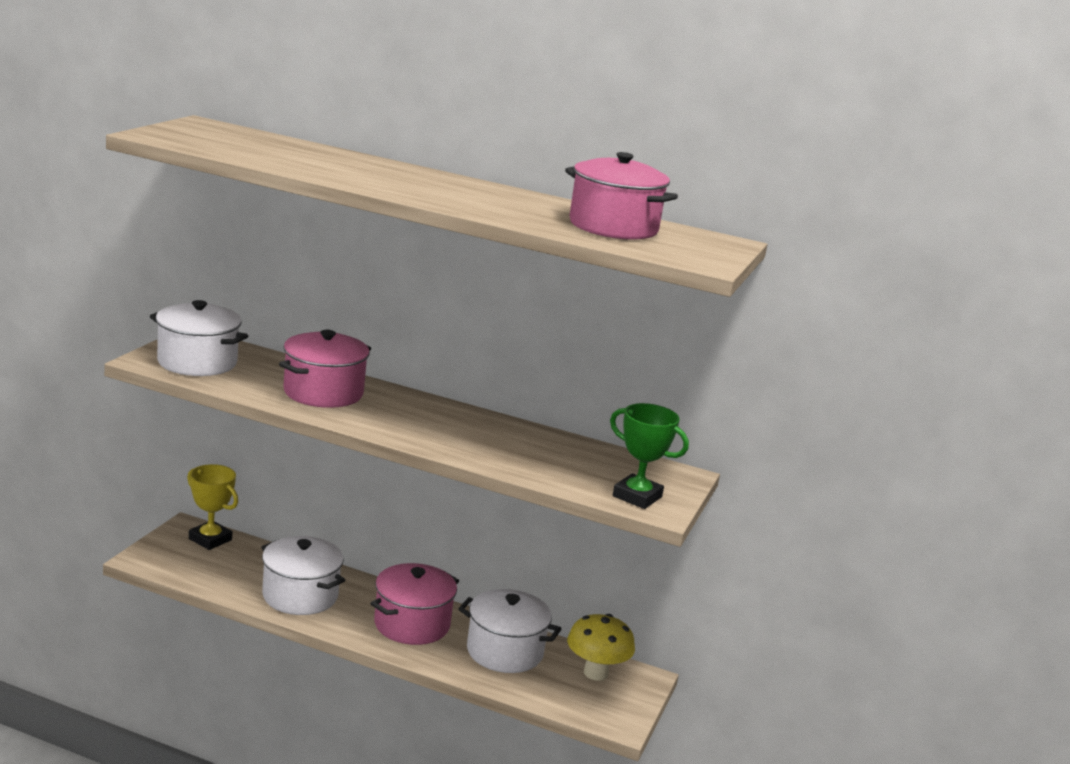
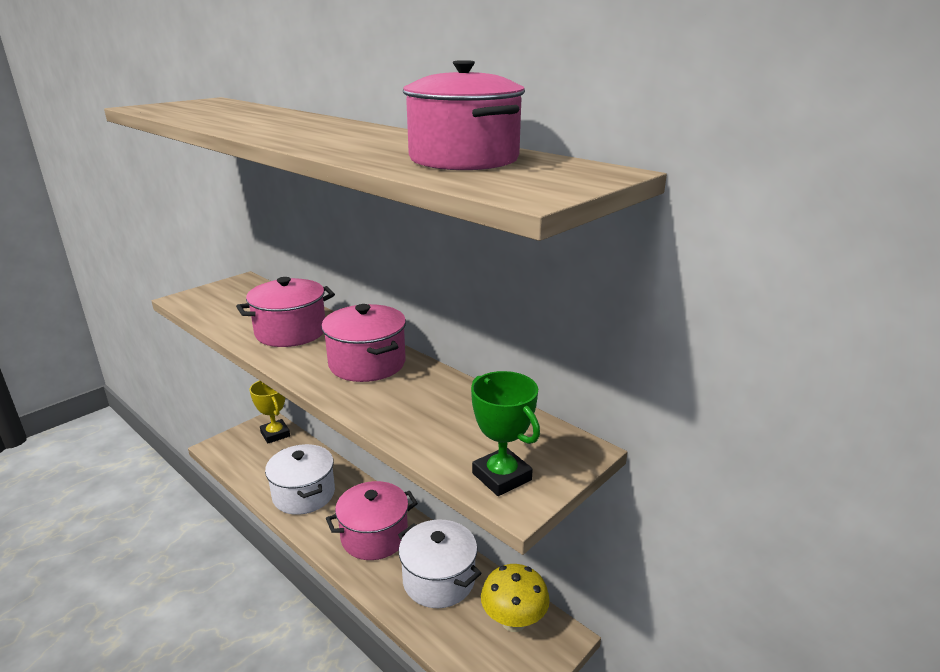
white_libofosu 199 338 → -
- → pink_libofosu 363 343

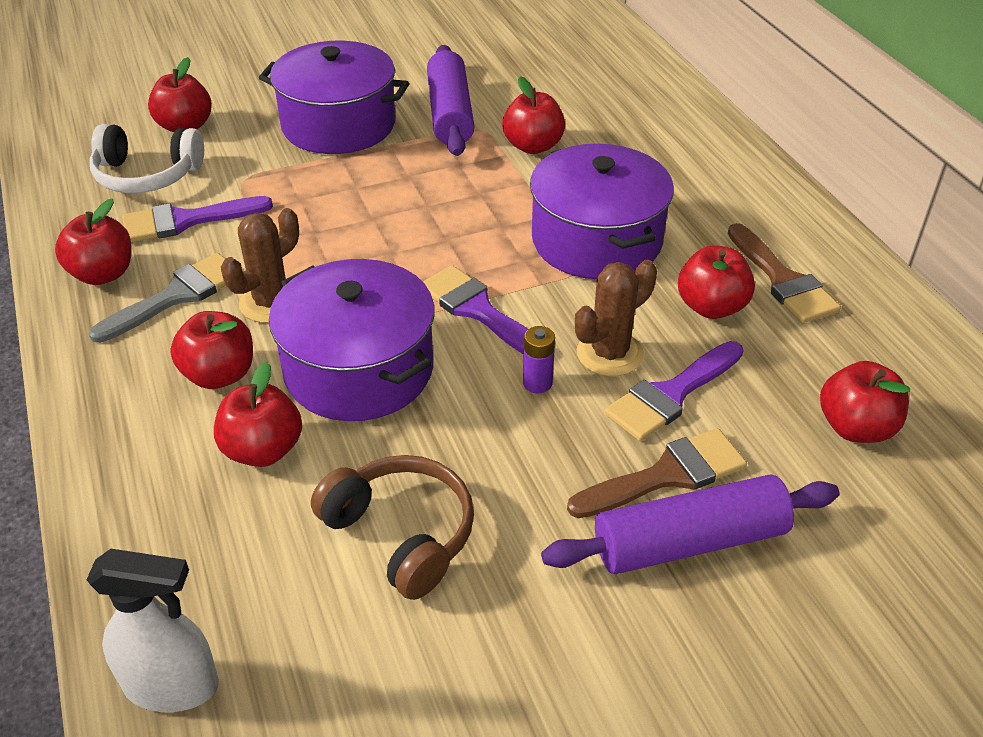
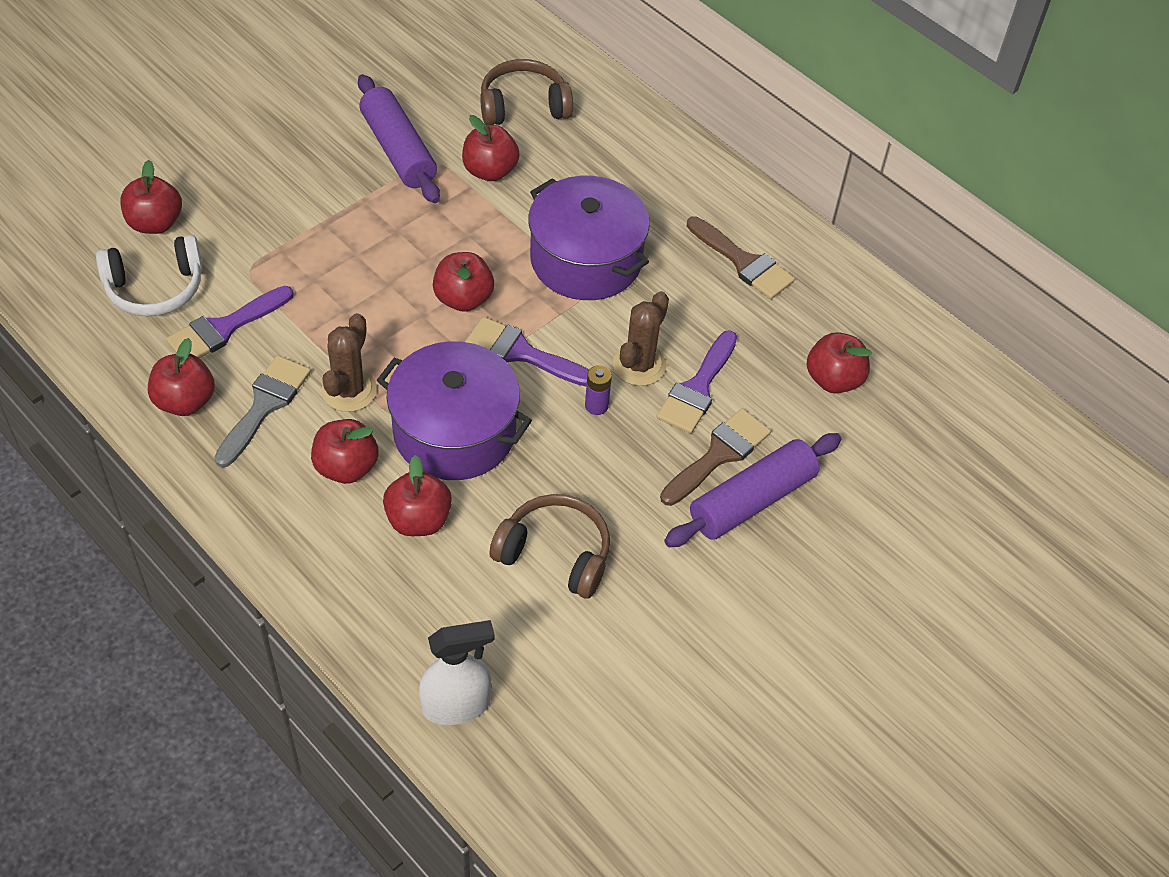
purple_libofosu 334 97 → -
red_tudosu 716 282 → red_tudosu 463 282, moved
- → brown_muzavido 526 92

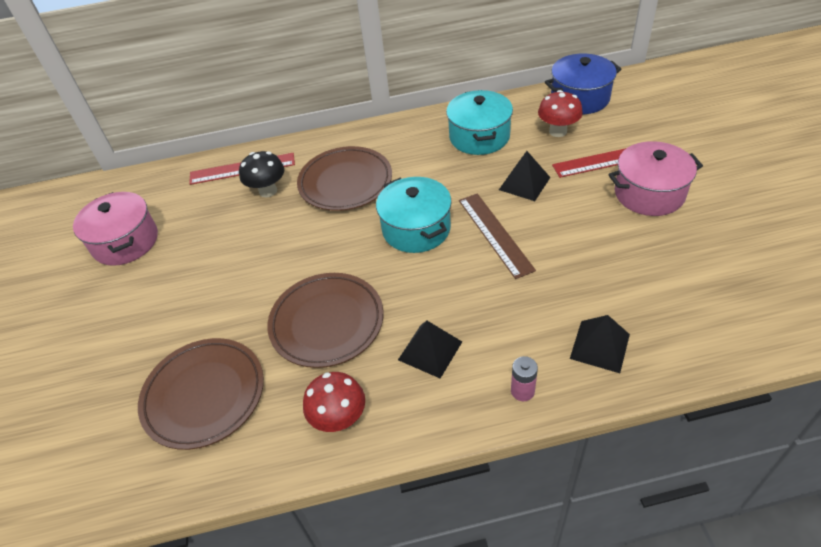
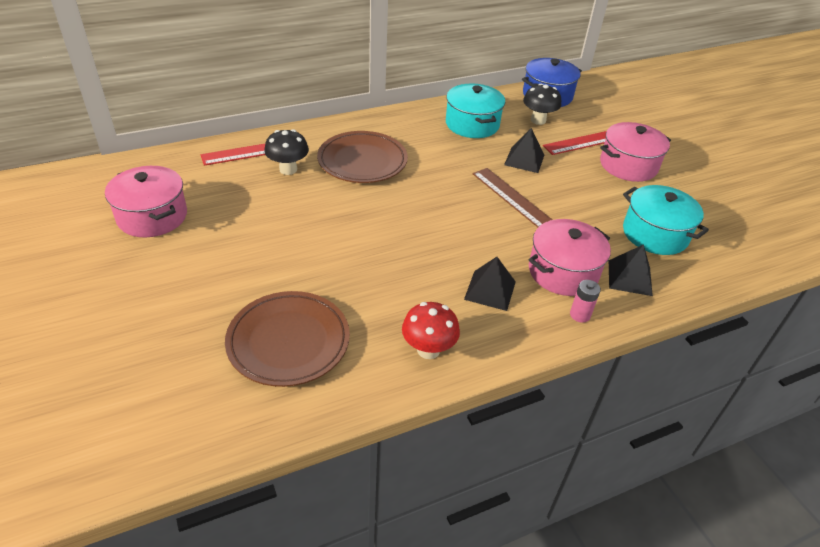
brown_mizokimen 325 320 → -
turquoise_libofosu 414 215 → turquoise_libofosu 666 220, moved
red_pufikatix 560 113 → black_pufikatix 542 104
- → pink_libofosu 570 257

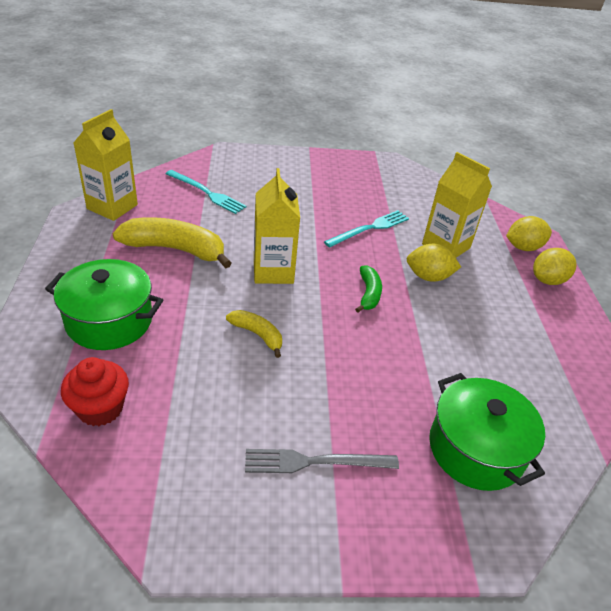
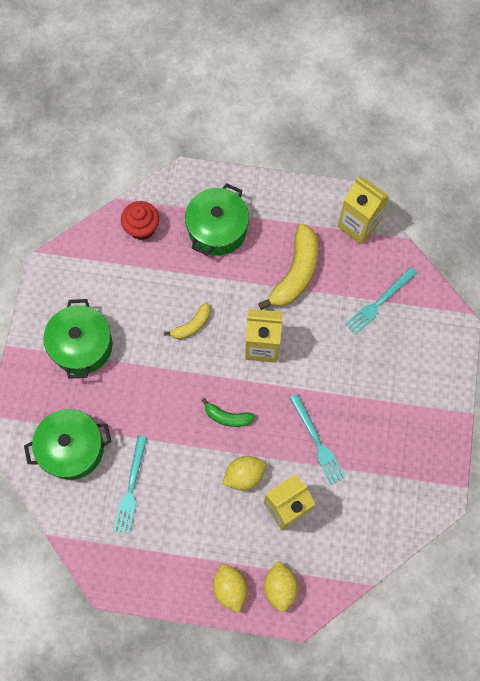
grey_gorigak 322 461 → green_libofosu 78 339
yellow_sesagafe 434 263 → yellow_sesagafe 244 473, 45 degrees clockwise
- → turquoise_gorigak 130 485

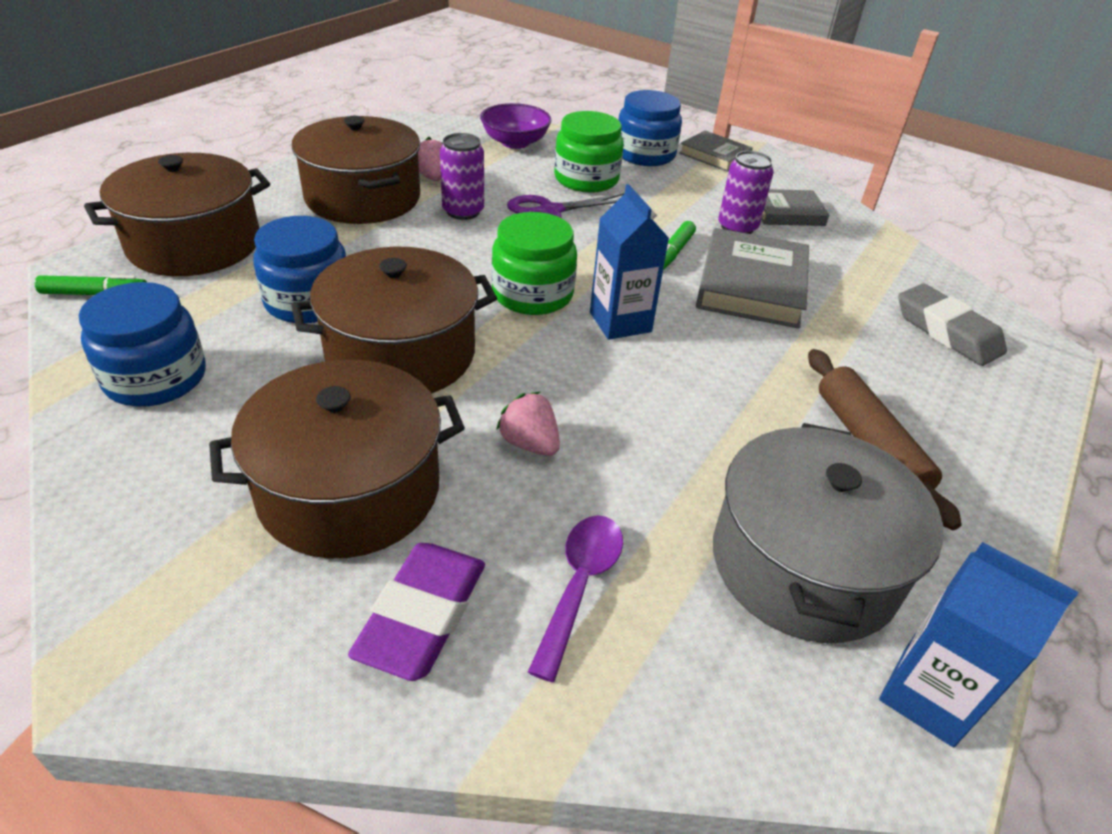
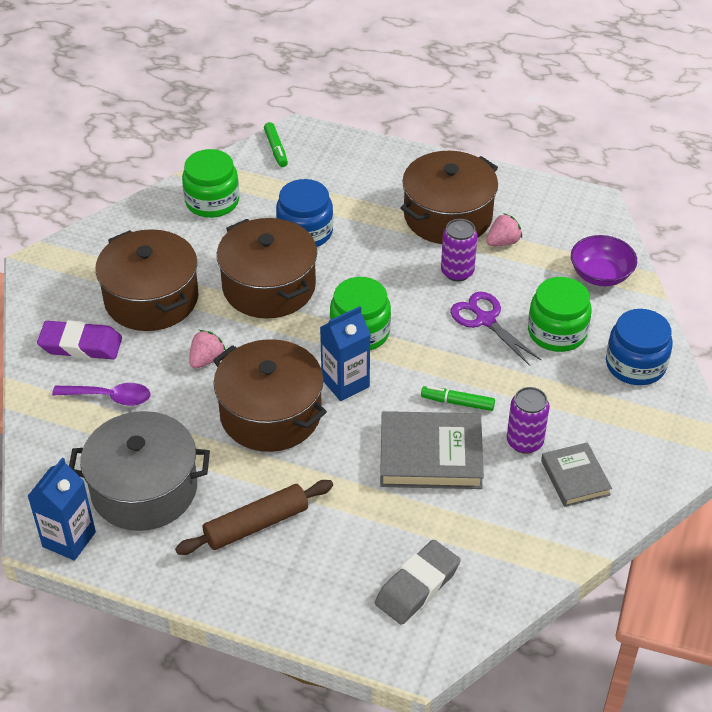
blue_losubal 142 344 → green_losubal 210 183
brown_libofosu 177 214 → brown_libofosu 270 395, moved
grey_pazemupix 716 151 → -

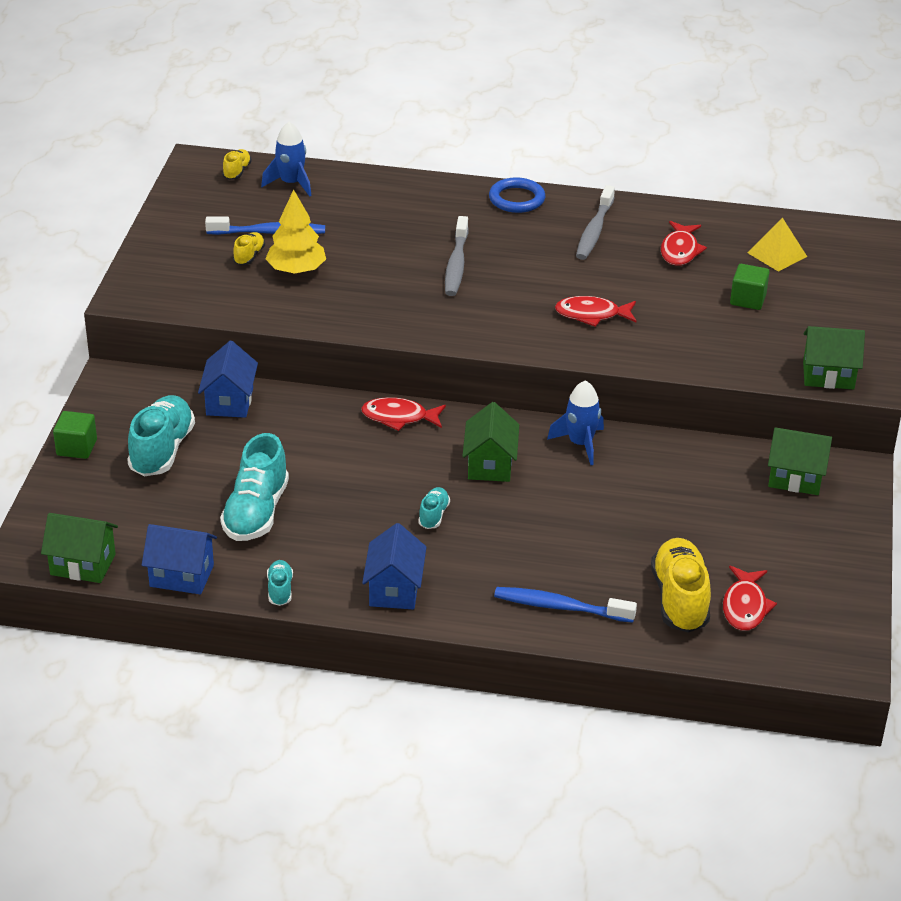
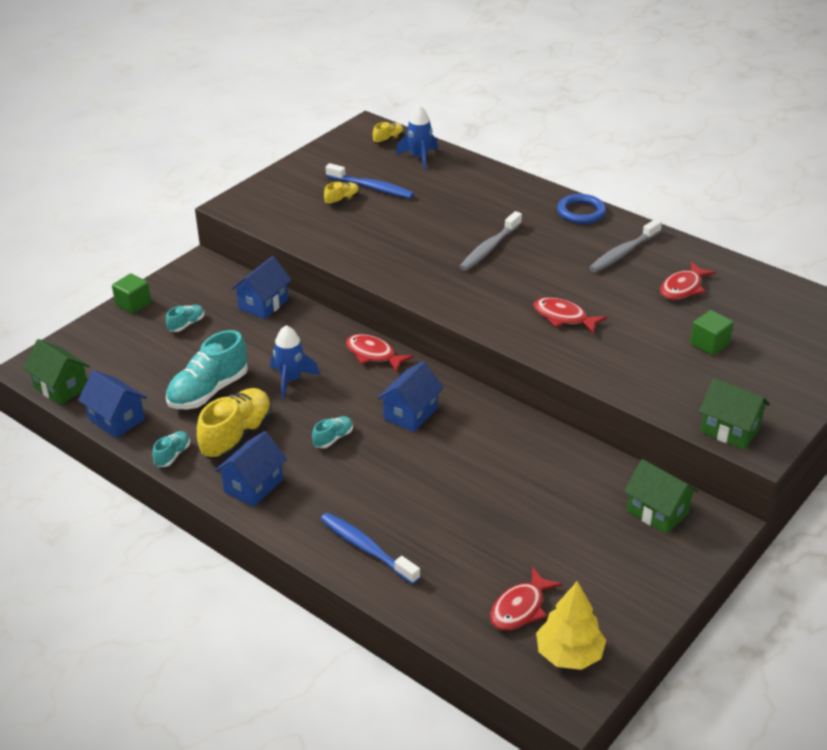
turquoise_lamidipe 161 435 → turquoise_lamidipe 185 318, x0.49
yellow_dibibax 296 232 → yellow_dibibax 571 625, moved
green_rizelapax 490 442 → blue_rizelapax 410 396
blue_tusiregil 575 422 → blue_tusiregil 294 362, moved
yellow_lamidipe 681 585 → yellow_lamidipe 234 423, moved
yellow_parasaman 777 245 → -

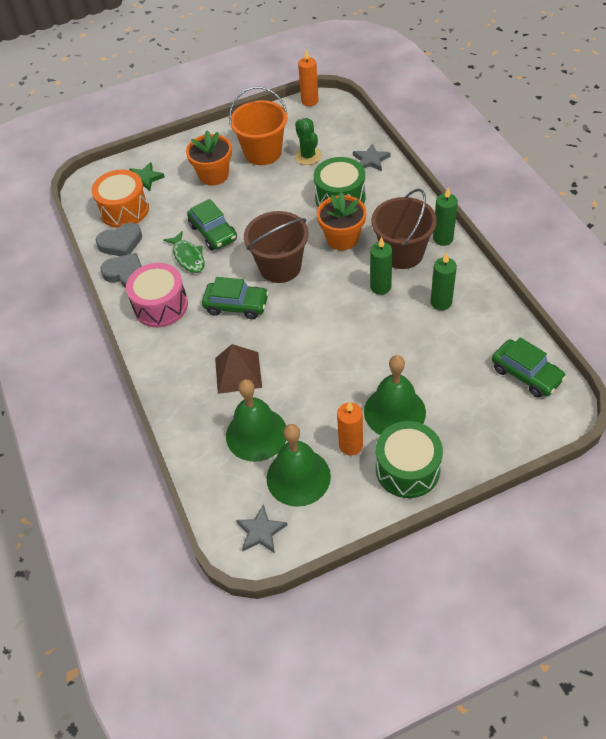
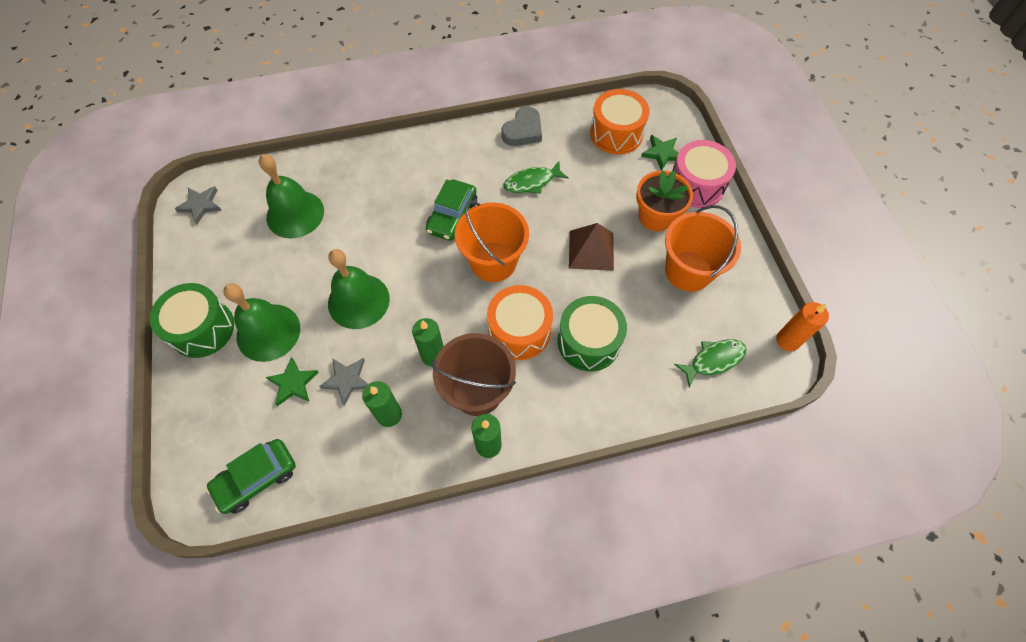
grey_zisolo 119 239 → -
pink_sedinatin 157 295 → pink_sedinatin 704 174, moved
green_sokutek 212 224 → -
brown_parasaman 238 369 → brown_parasaman 591 247, moved
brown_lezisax 276 247 → orange_lezisax 492 241
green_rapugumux 299 465 → green_rapugumux 359 289, moved
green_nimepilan 308 141 → -
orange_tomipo 341 221 → orange_sedinatin 520 322
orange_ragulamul 350 428 → -
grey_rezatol 371 157 → grey_rezatol 343 382, moved
- → green_rezatol 292 381
- → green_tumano 710 363

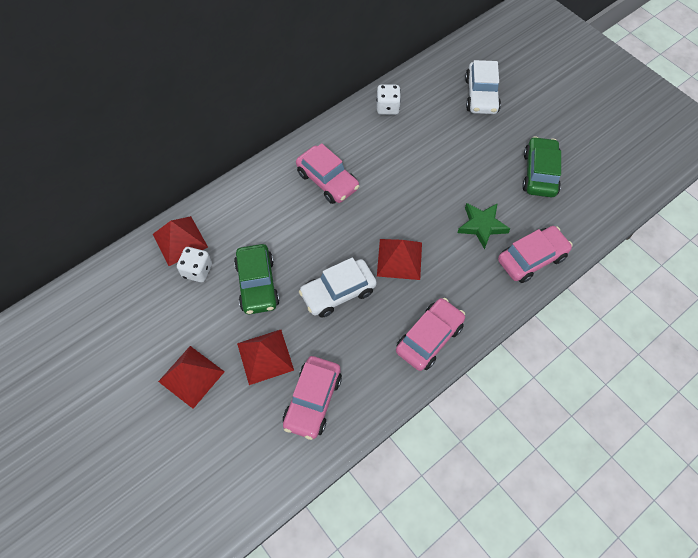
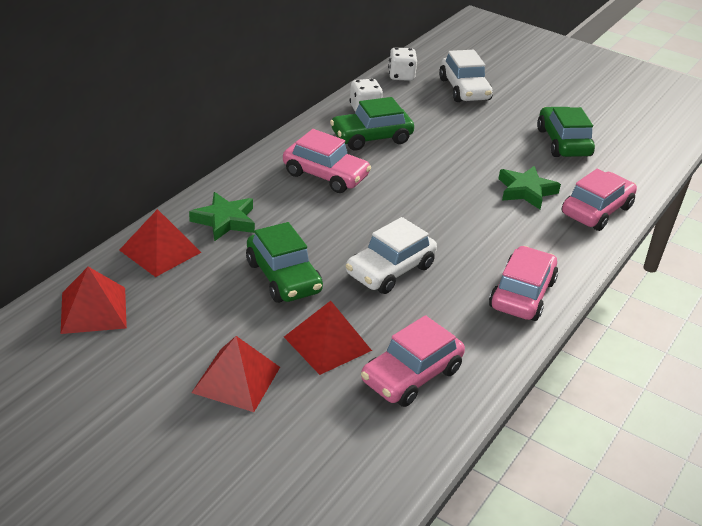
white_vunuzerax 194 264 → white_vunuzerax 402 64, moved
pink_sokutek 312 398 → pink_sokutek 413 361, 45 degrees clockwise
red_parasaman 399 259 → red_parasaman 94 300, moved
- → green_rezatol 222 216
- → green_sokutek 372 124

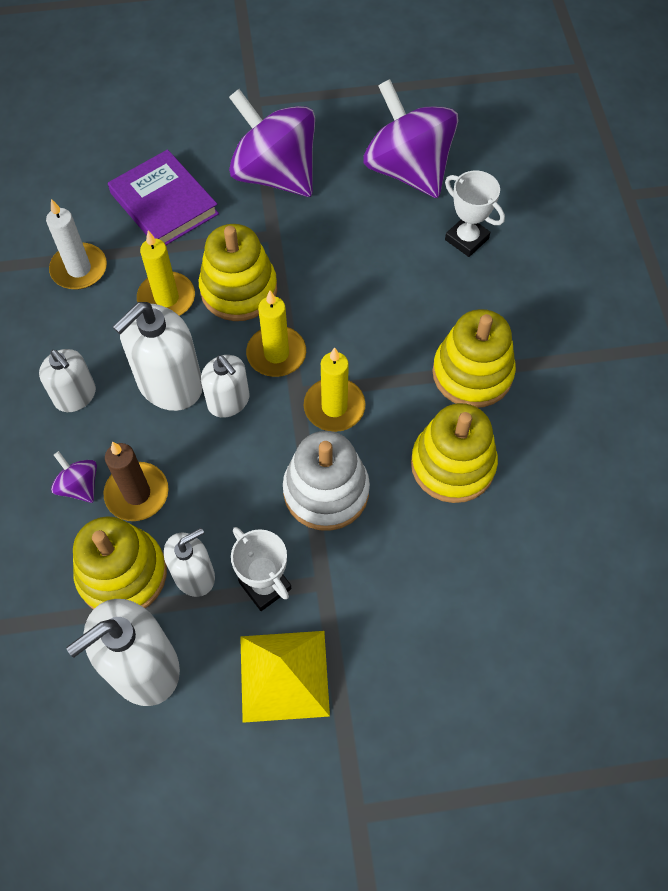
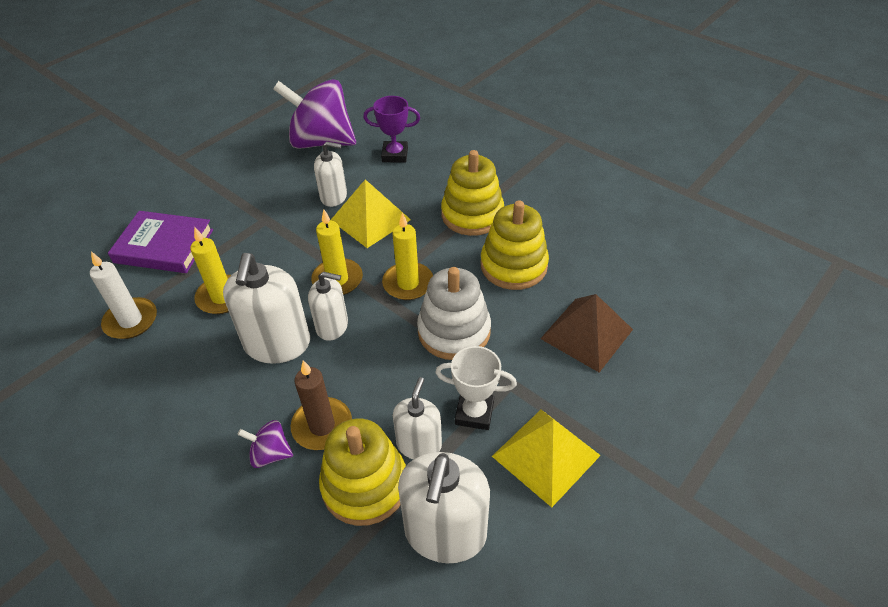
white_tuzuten 67 380 → white_tuzuten 330 174, moved
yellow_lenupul 238 272 → -
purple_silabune 272 143 → -
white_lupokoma 475 213 → purple_lupokoma 391 129
- → yellow_parasaman 371 213
- → brown_parasaman 586 333

